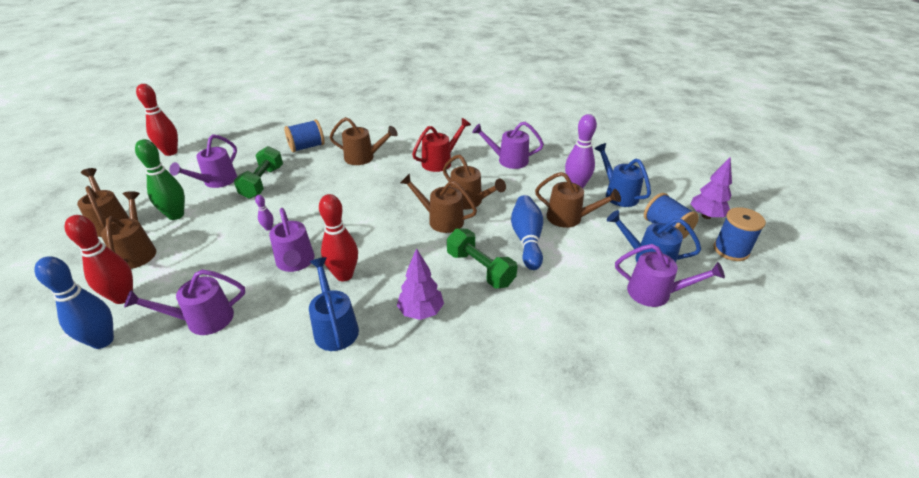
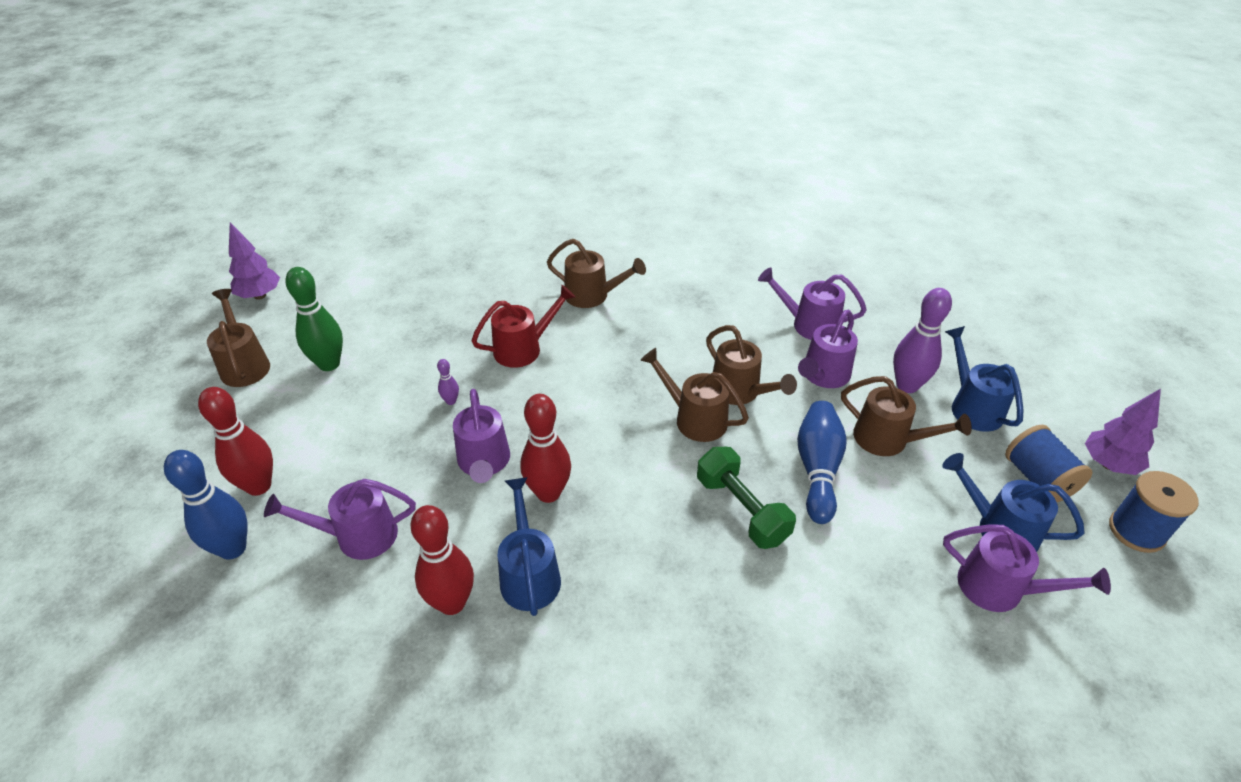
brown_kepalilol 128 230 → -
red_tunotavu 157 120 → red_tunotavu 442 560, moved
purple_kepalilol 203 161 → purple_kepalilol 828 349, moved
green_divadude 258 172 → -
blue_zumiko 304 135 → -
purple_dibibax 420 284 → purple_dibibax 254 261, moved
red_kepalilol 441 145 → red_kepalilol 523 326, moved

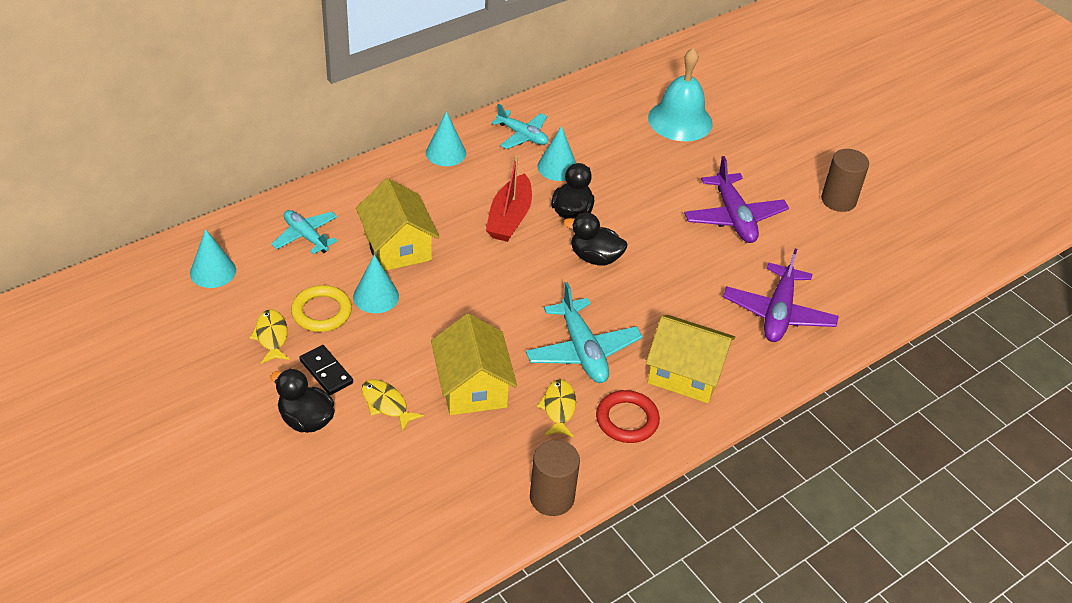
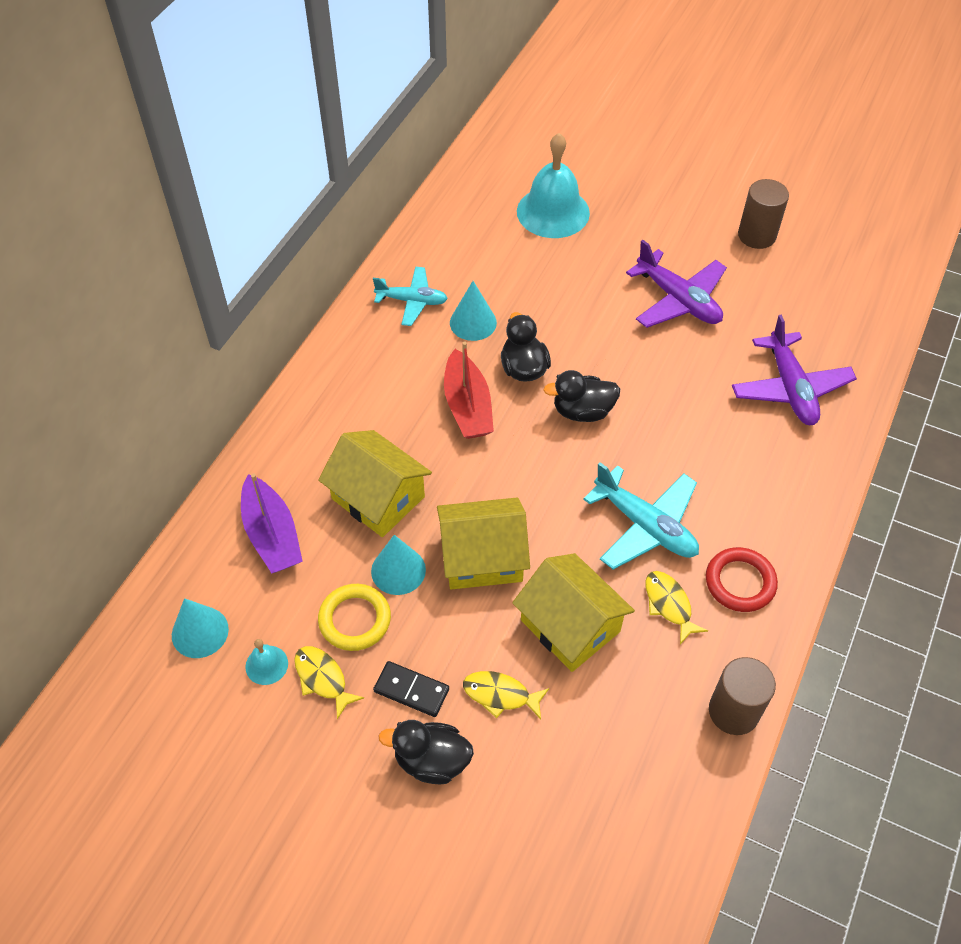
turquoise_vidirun 304 232 → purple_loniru 272 523
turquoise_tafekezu 446 138 → -
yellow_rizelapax 690 359 → yellow_rizelapax 483 543, moved
- → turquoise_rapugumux 266 662

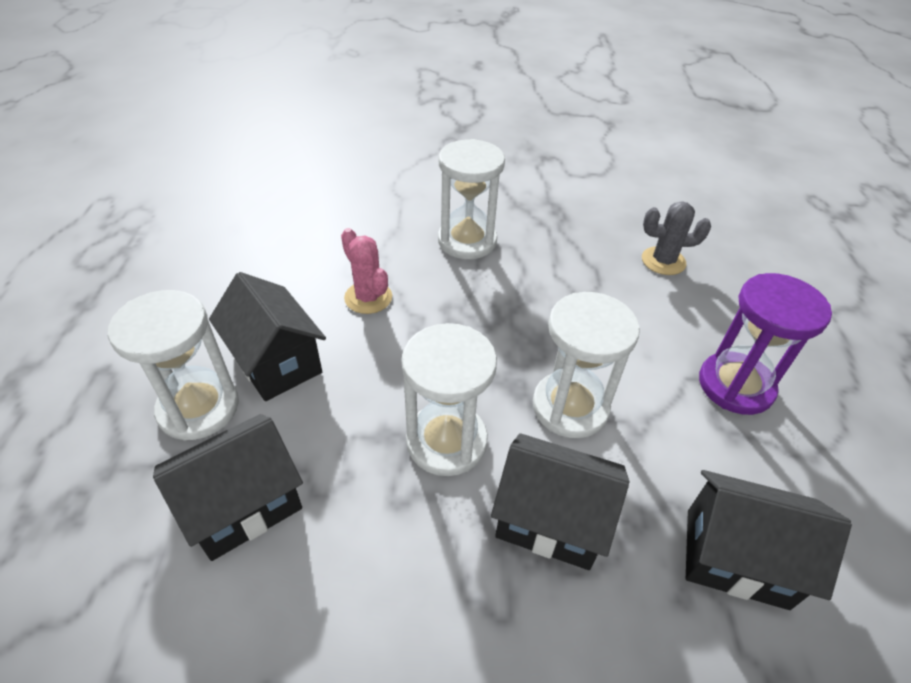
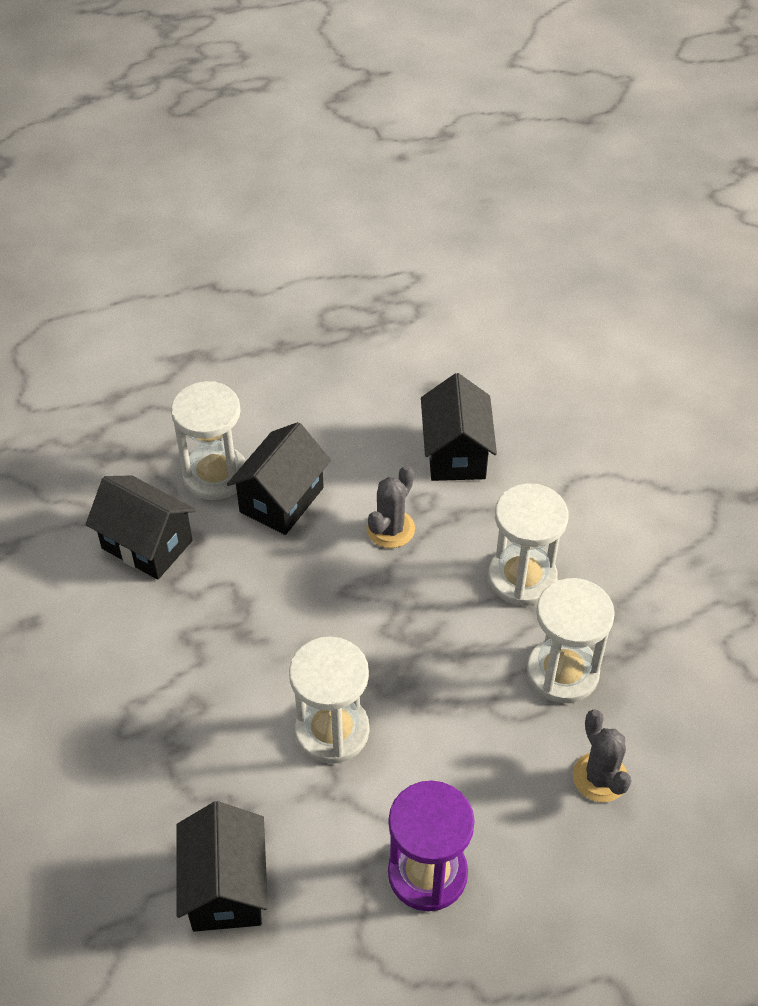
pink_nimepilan 366 271 → grey_nimepilan 390 506
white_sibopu 449 399 → white_sibopu 571 640, moved
black_rizelapax 560 501 → black_rizelapax 459 427, moved

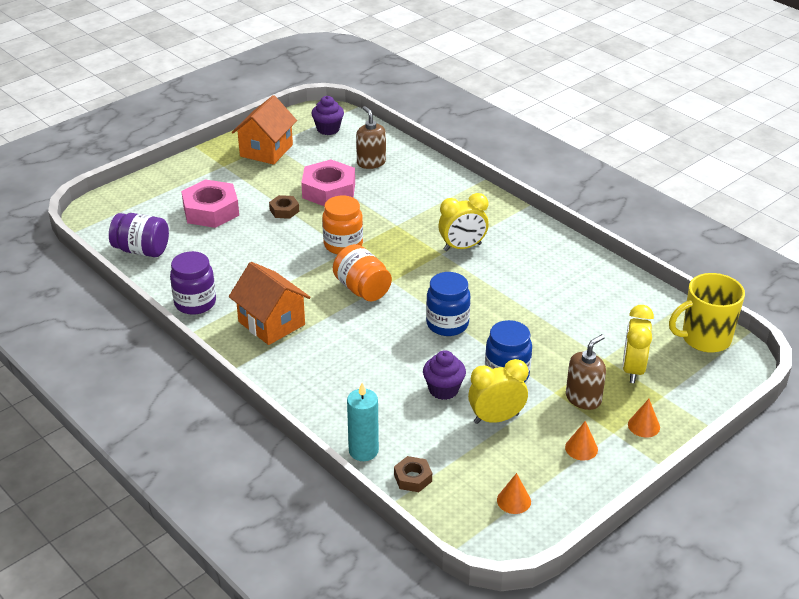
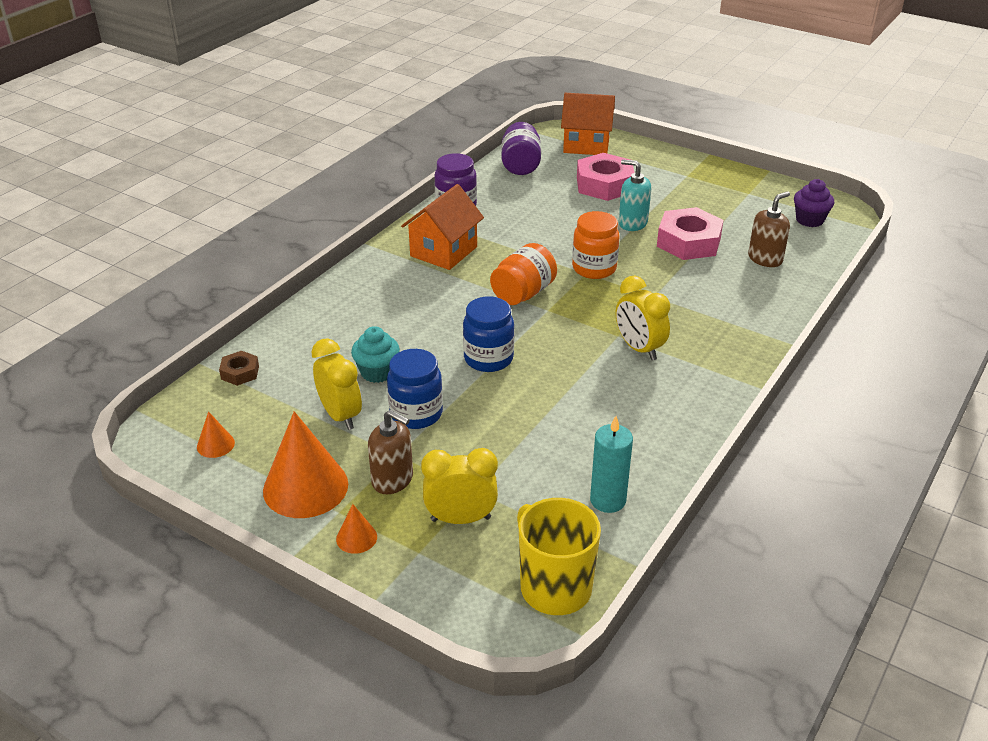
orange_rizelapax 264 130 → orange_rizelapax 588 124, moved
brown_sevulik 284 207 → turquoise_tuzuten 635 195
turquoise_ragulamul 363 422 → turquoise_ragulamul 611 464, moved
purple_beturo 444 375 → turquoise_beturo 375 354
orange_tafekezu 581 441 → orange_tafekezu 305 464, x2.17

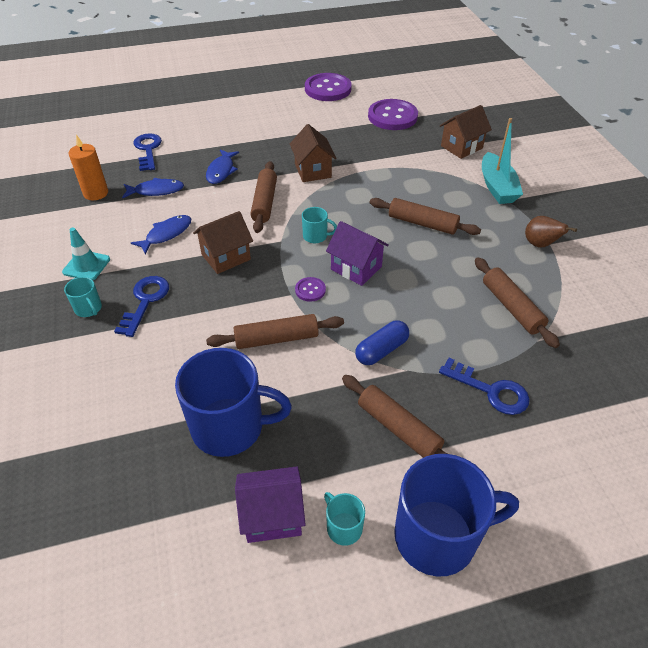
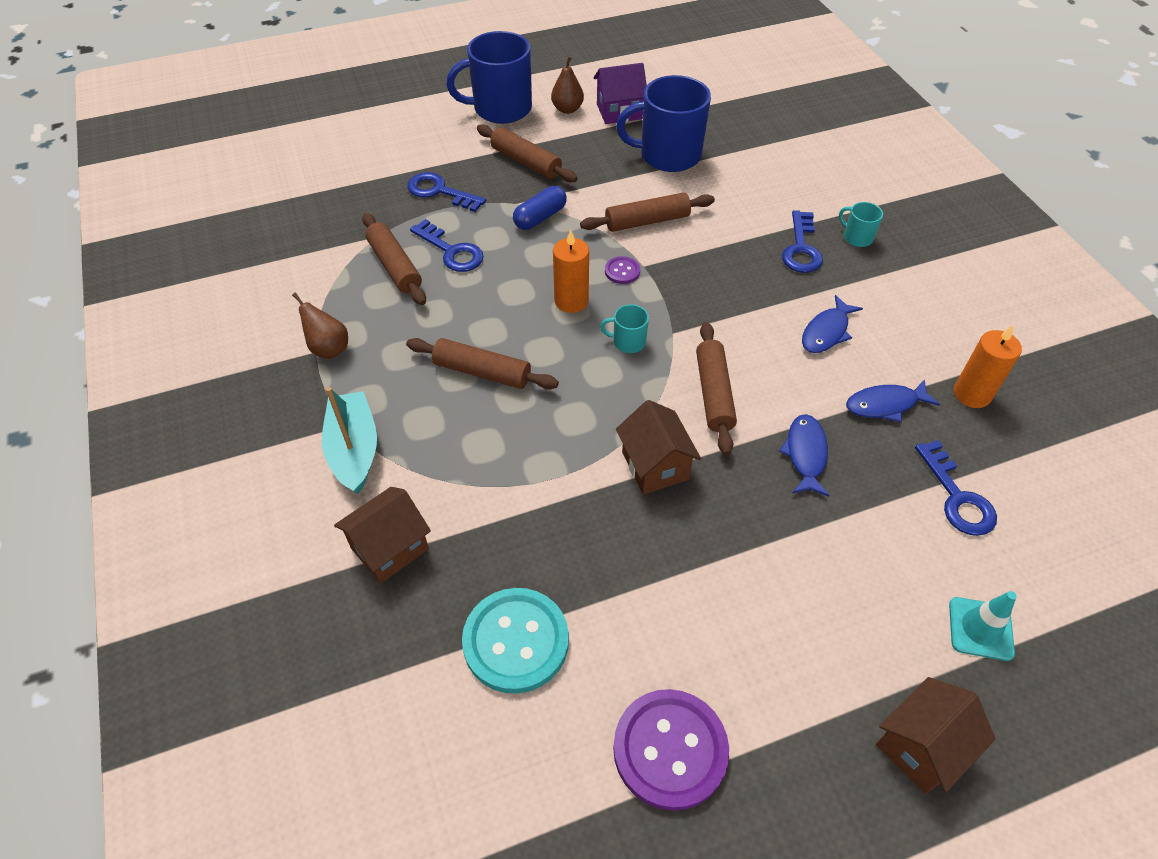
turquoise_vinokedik 86 254 → turquoise_vinokedik 983 626, moved
brown_rizelapax 223 242 → brown_rizelapax 936 735, moved
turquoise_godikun 344 519 → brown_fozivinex 567 85
purple_rizelapax 357 253 → orange_ragulamul 571 271
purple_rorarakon 393 114 → turquoise_rorarakon 515 641
- → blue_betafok 447 245

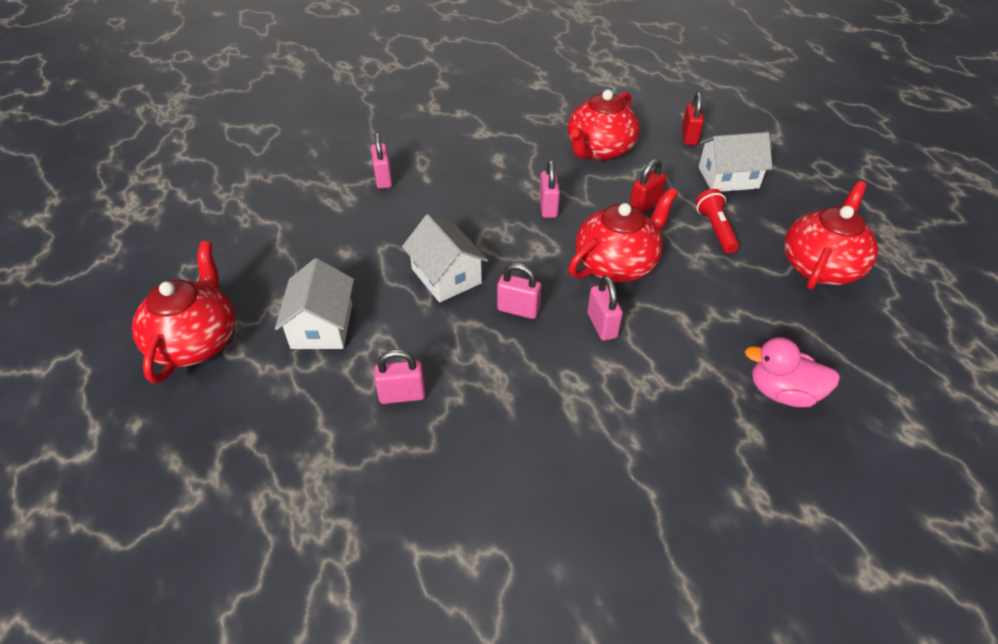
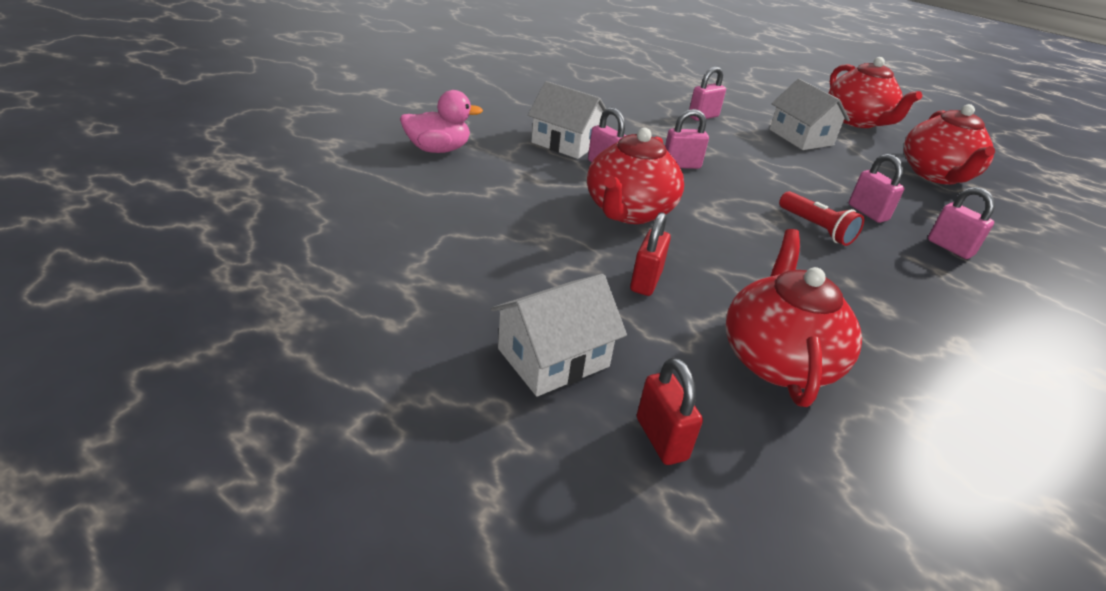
white_rizelapax 445 258 → white_rizelapax 569 120, moved
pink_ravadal 549 189 → pink_ravadal 876 188, moved
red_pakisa 717 221 → red_pakisa 821 218, moved
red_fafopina 831 235 → red_fafopina 949 144, moved

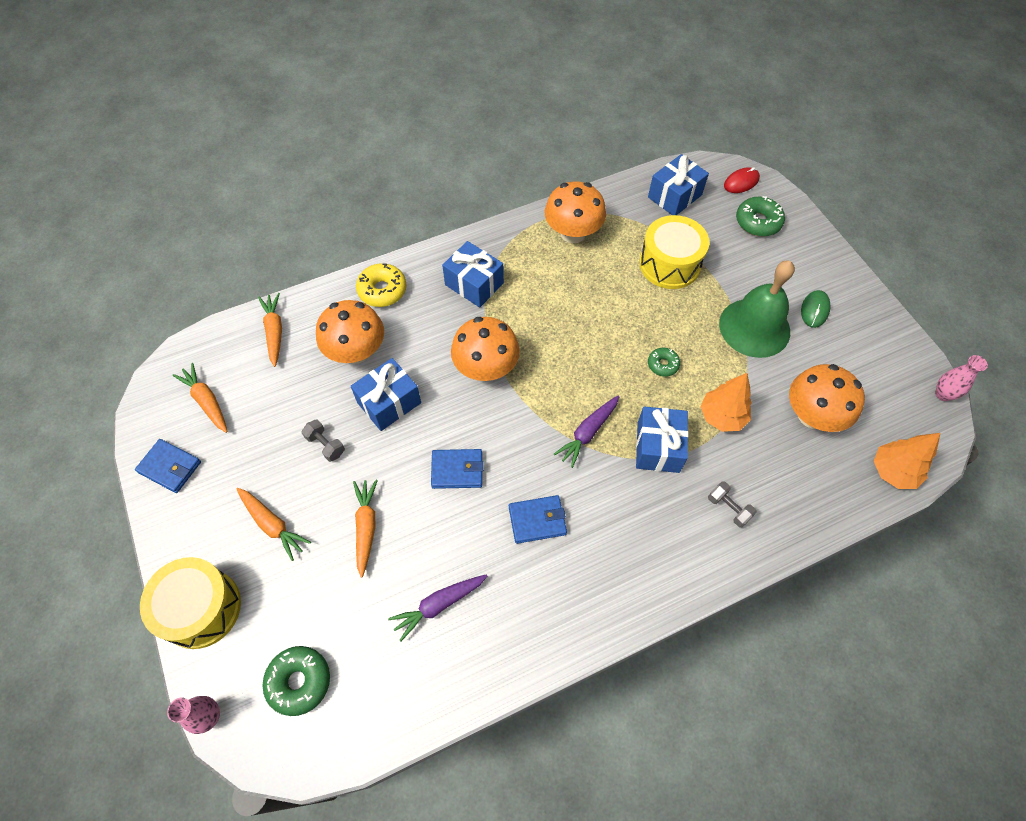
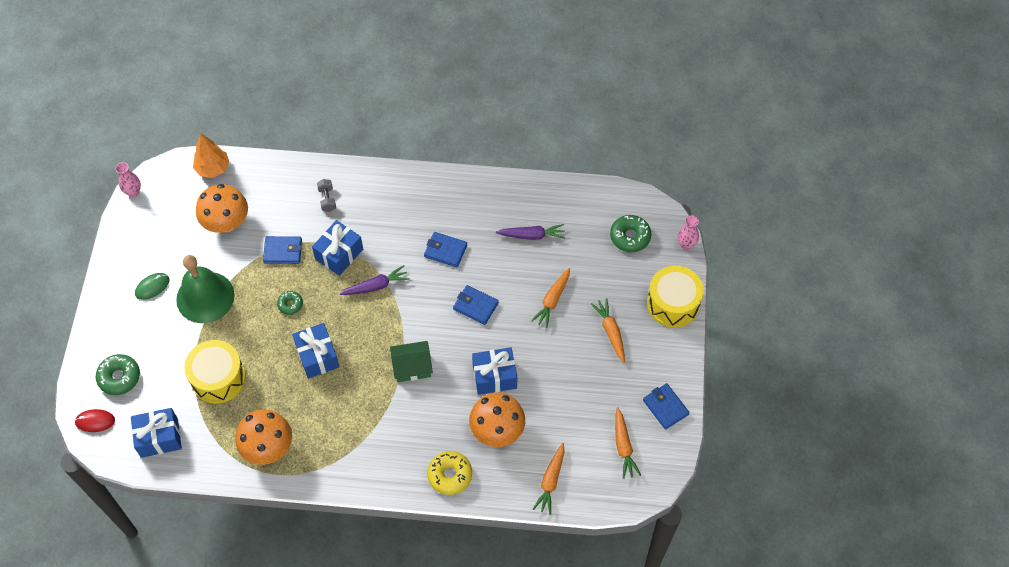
grey_divadude 323 441 → -
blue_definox 473 274 → blue_definox 315 351, moved
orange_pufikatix 485 349 → green_rizelapax 411 361
orange_dibibax 726 402 → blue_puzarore 282 250

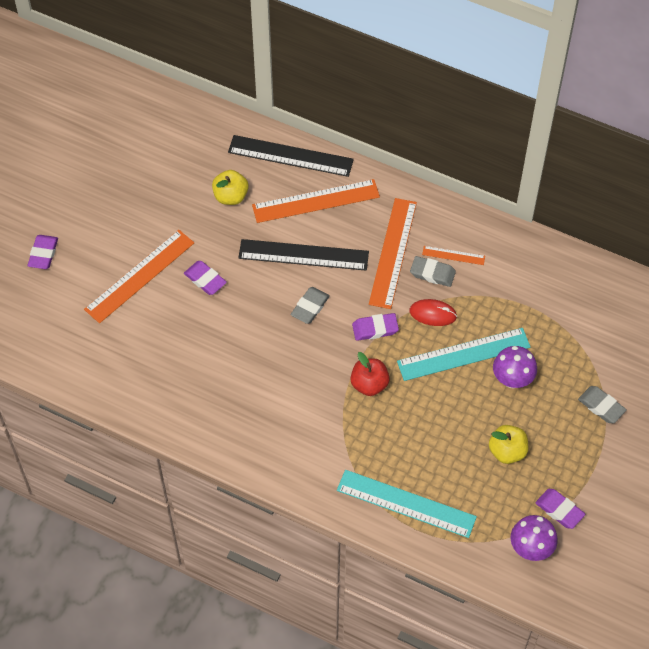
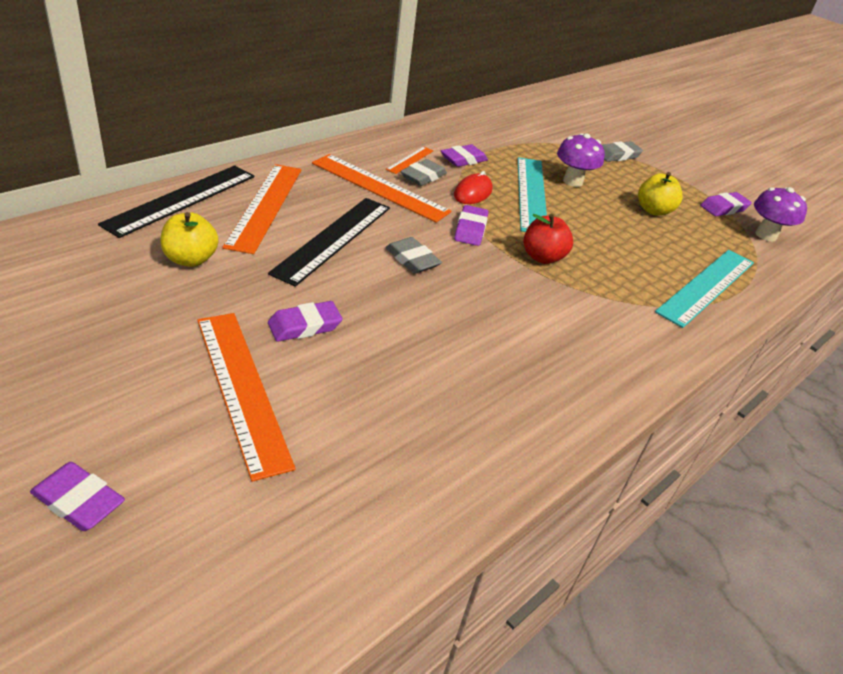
- → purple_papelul 464 155

